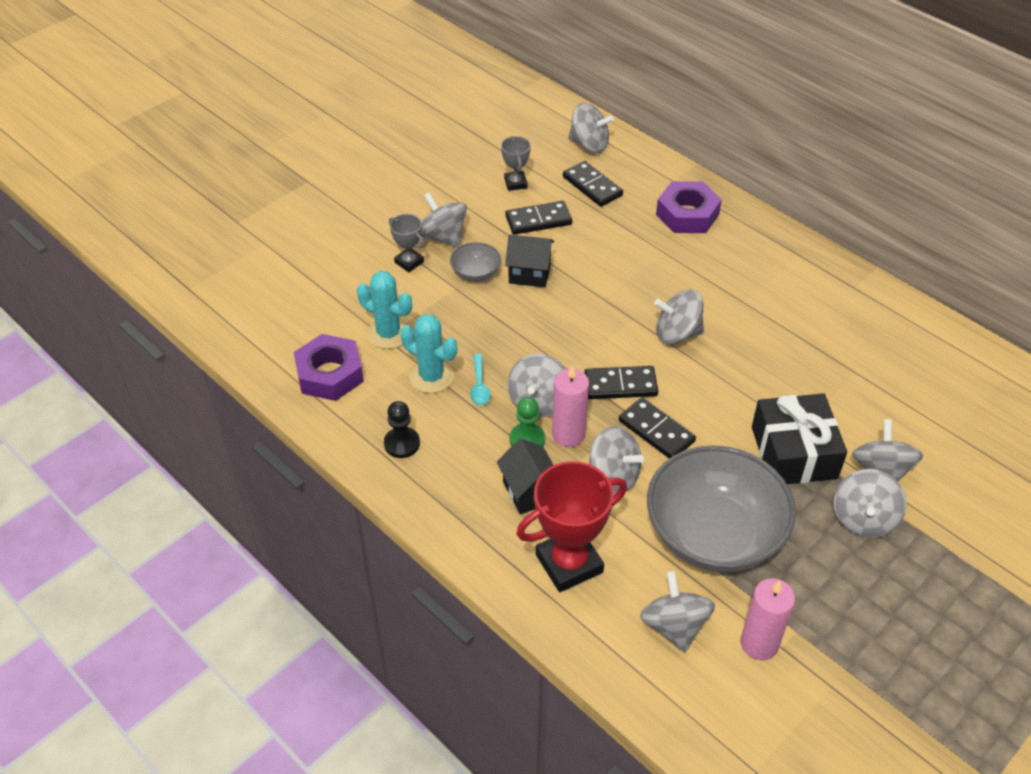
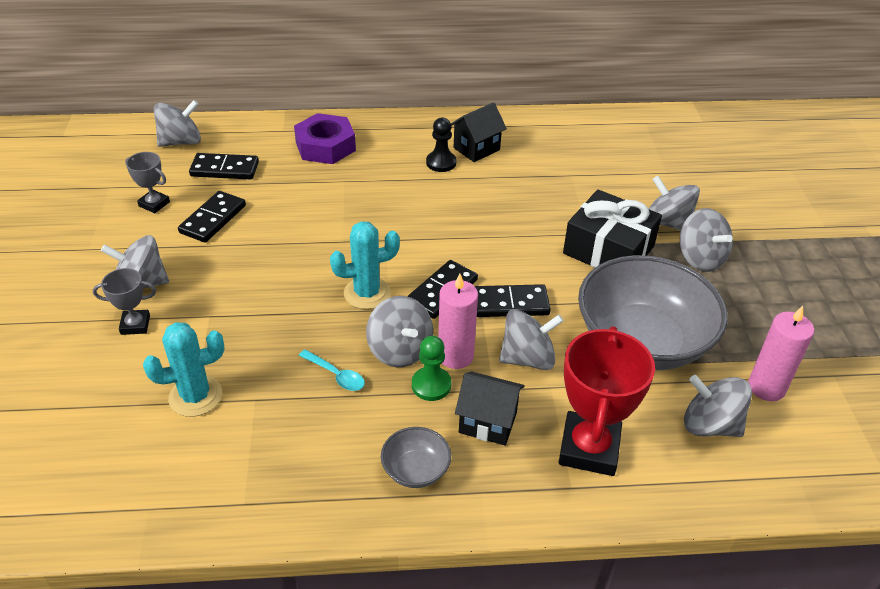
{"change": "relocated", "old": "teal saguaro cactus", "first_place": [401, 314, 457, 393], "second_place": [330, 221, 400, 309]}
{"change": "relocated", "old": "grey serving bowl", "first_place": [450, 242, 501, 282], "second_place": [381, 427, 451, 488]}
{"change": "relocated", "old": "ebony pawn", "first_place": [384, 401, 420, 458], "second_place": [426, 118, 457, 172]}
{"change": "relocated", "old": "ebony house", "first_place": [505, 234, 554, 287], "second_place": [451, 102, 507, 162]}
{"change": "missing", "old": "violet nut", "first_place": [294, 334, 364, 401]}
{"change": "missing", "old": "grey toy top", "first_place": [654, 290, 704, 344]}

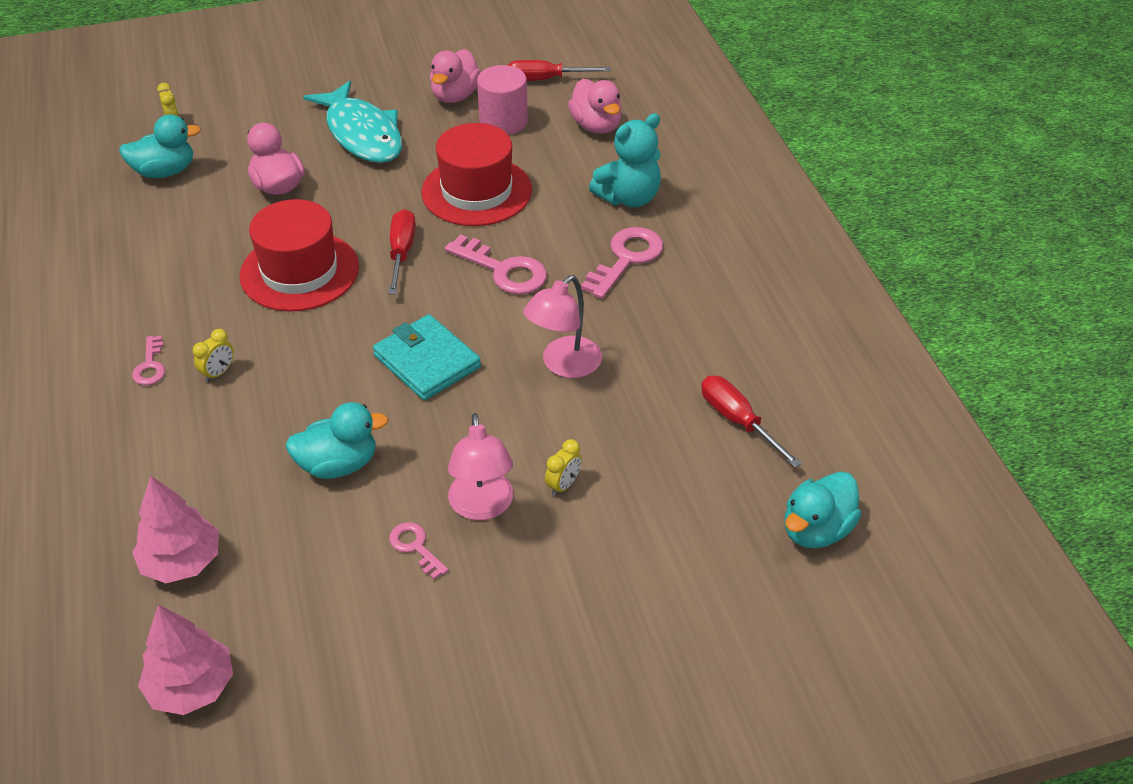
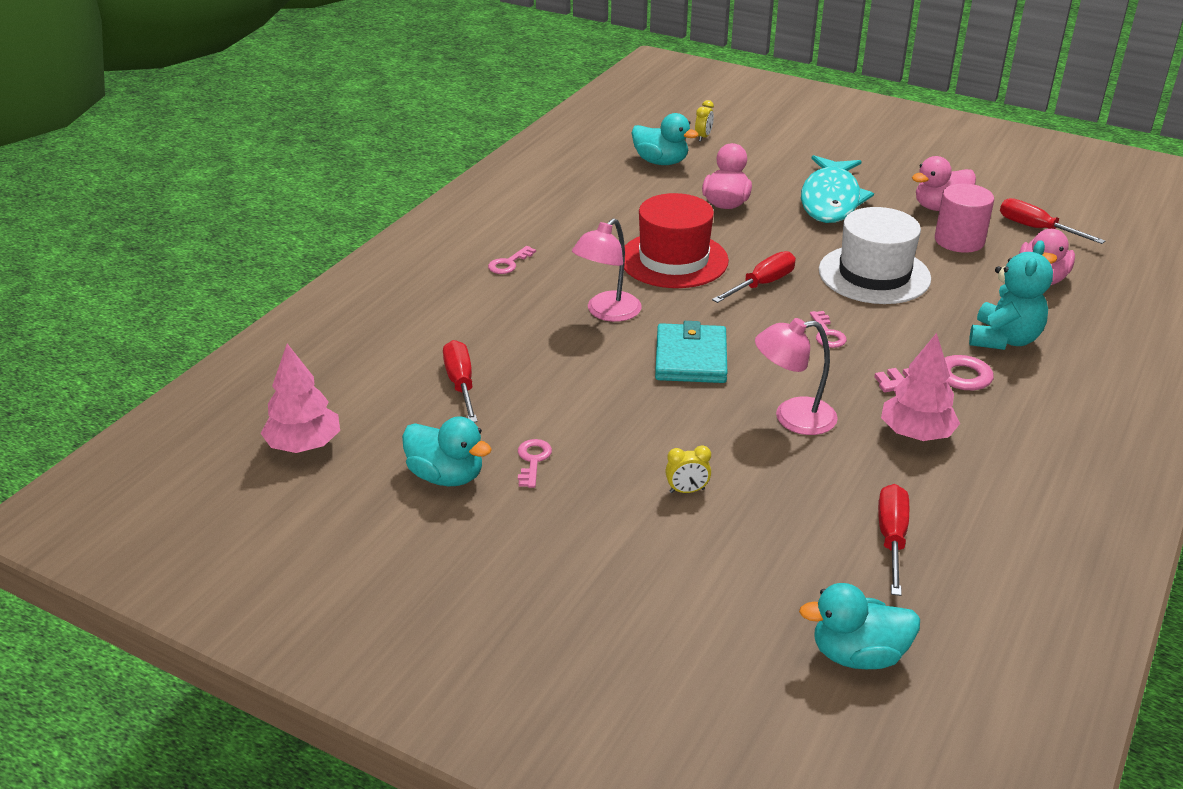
{"change": "relocated", "old": "teal toy duck", "first_place": [285, 402, 388, 479], "second_place": [402, 416, 492, 486]}
{"change": "appeared", "new": "crimson flat screwdriver", "second_place": [443, 340, 478, 423]}
{"change": "relocated", "old": "pink lamp", "first_place": [448, 413, 513, 520], "second_place": [572, 219, 642, 322]}
{"change": "size", "old": "pink key", "first_place": [445, 235, 547, 294], "second_place": [810, 311, 847, 348], "factor": 0.56}
{"change": "colour", "old": "crimson top hat", "new": "pure white top hat", "first_place": [421, 123, 532, 226], "second_place": [819, 207, 931, 304]}
{"change": "relocated", "old": "pink fir tree", "first_place": [132, 476, 219, 583], "second_place": [881, 333, 960, 441]}
{"change": "spun", "old": "teal teddy bear", "first_place": [589, 113, 661, 207], "second_place": [969, 240, 1053, 350], "degrees": -75}
{"change": "missing", "old": "golden alarm clock", "first_place": [193, 329, 234, 382]}

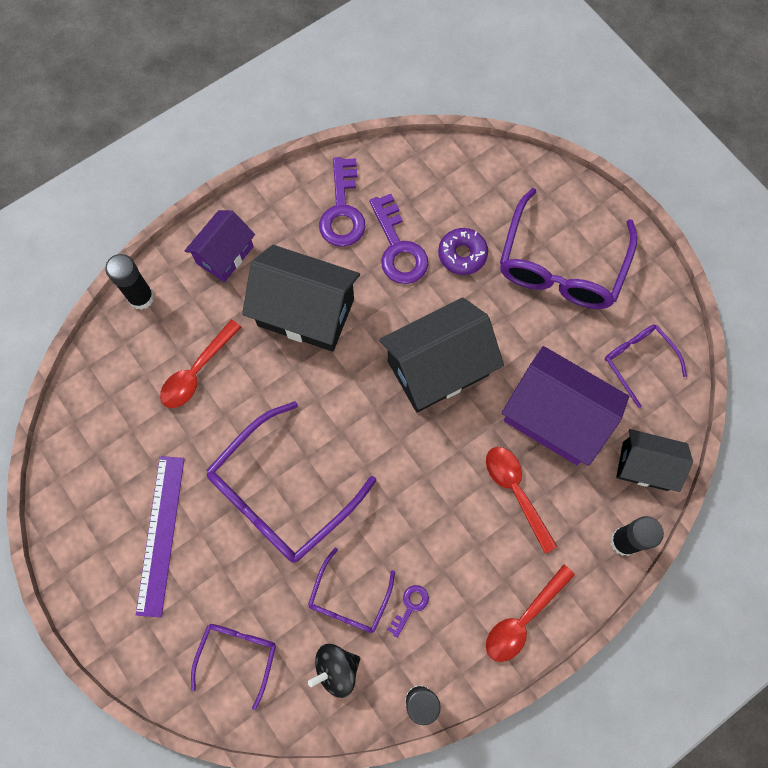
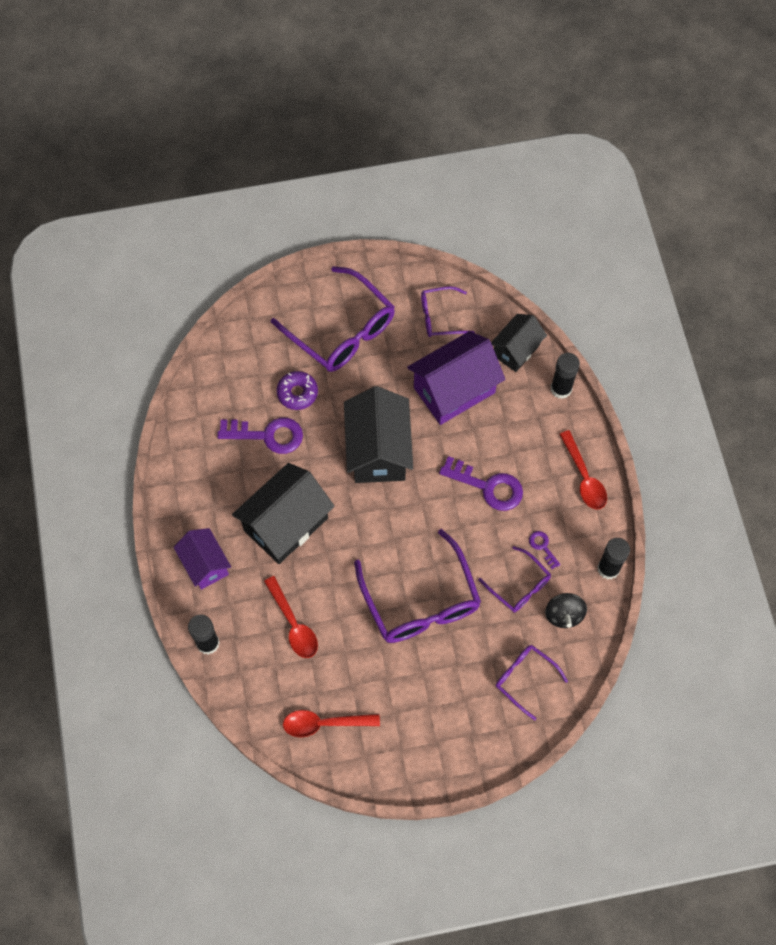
{"change": "relocated", "old": "crimson spoon", "first_place": [486, 447, 558, 554], "second_place": [283, 710, 380, 737]}
{"change": "relocated", "old": "violet key", "first_place": [319, 157, 366, 247], "second_place": [439, 456, 523, 511]}
{"change": "missing", "old": "violet measuring stick", "first_place": [136, 456, 185, 617]}

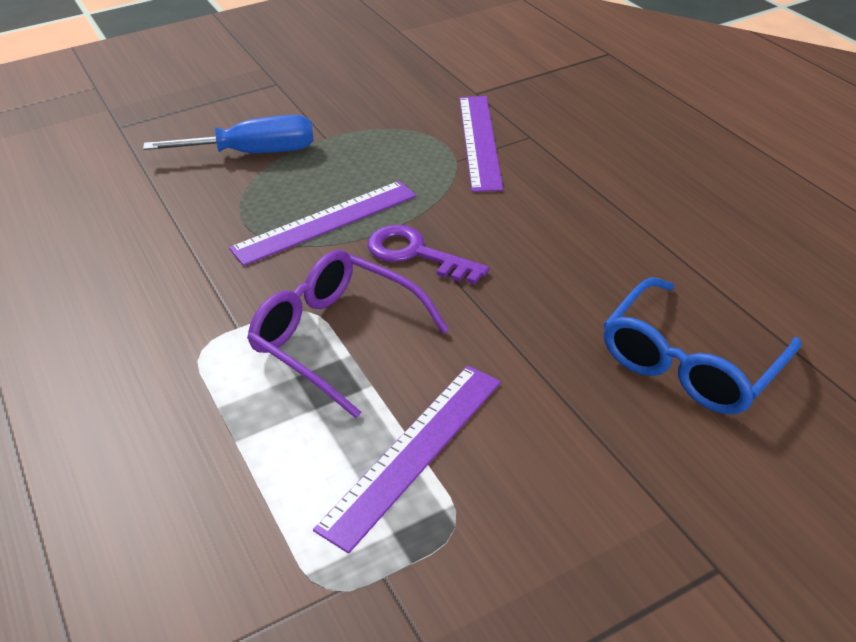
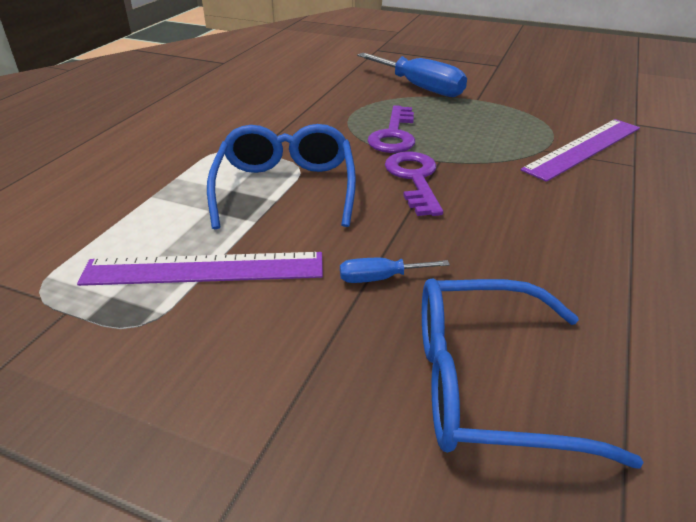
{"change": "colour", "old": "violet spectacles", "new": "blue spectacles", "first_place": [247, 250, 449, 418], "second_place": [207, 124, 356, 229]}
{"change": "appeared", "new": "blue flat screwdriver", "second_place": [340, 258, 450, 283]}
{"change": "exchanged", "old": "violet measuring stick", "new": "violet key", "first_place": [229, 181, 416, 266], "second_place": [367, 105, 415, 153]}

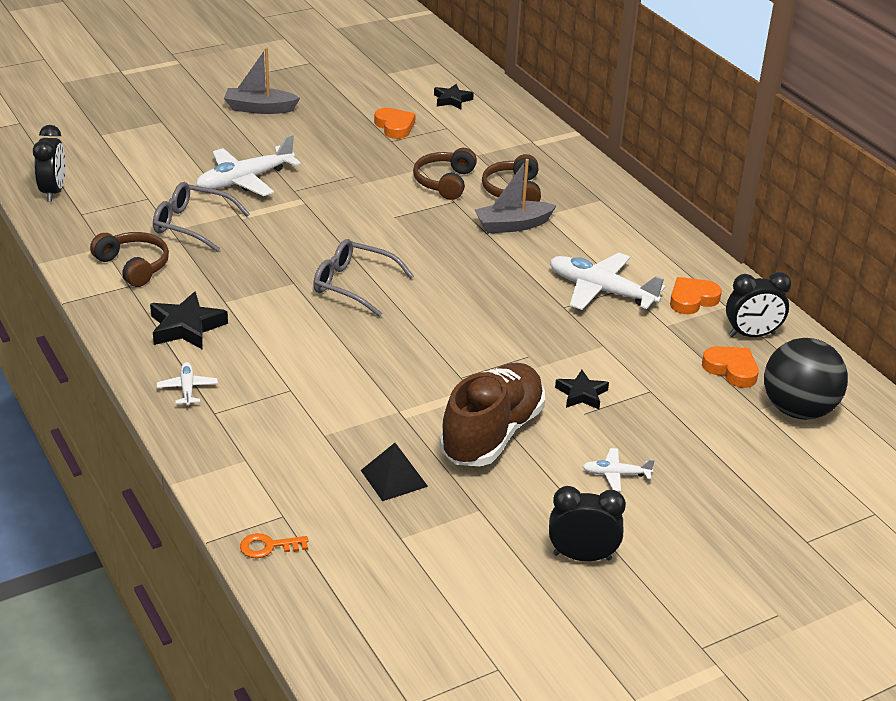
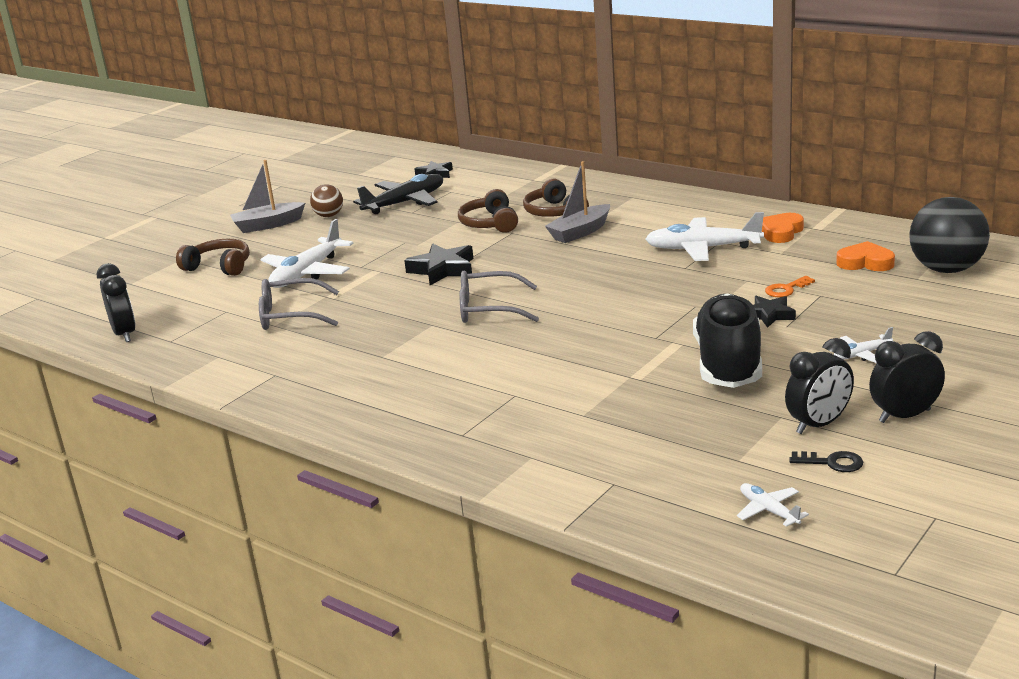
{"change": "relocated", "old": "dark brown headset", "first_place": [90, 232, 169, 287], "second_place": [176, 239, 250, 276]}
{"change": "appeared", "new": "dark brown ball", "second_place": [310, 184, 343, 217]}
{"change": "exchanged", "old": "orange heart", "new": "ebony toy plane", "first_place": [374, 108, 416, 139], "second_place": [353, 174, 443, 214]}
{"change": "relocated", "old": "ebony star shape", "first_place": [150, 291, 228, 350], "second_place": [404, 243, 473, 285]}
{"change": "colour", "old": "dark brown sneaker", "new": "ebony sneaker", "first_place": [440, 363, 545, 466], "second_place": [693, 294, 762, 388]}
{"change": "relocated", "old": "pure white toy plane", "first_place": [157, 362, 218, 406], "second_place": [737, 483, 809, 527]}
{"change": "relocated", "old": "orange key", "first_place": [240, 533, 308, 558], "second_place": [765, 276, 815, 298]}
{"change": "relocated", "old": "ebony alarm clock", "first_place": [726, 272, 791, 337], "second_place": [785, 338, 854, 434]}
{"change": "appeared", "new": "ebony key", "second_place": [789, 451, 863, 472]}
{"change": "missing", "old": "ebony solid pyramid", "first_place": [361, 443, 428, 501]}

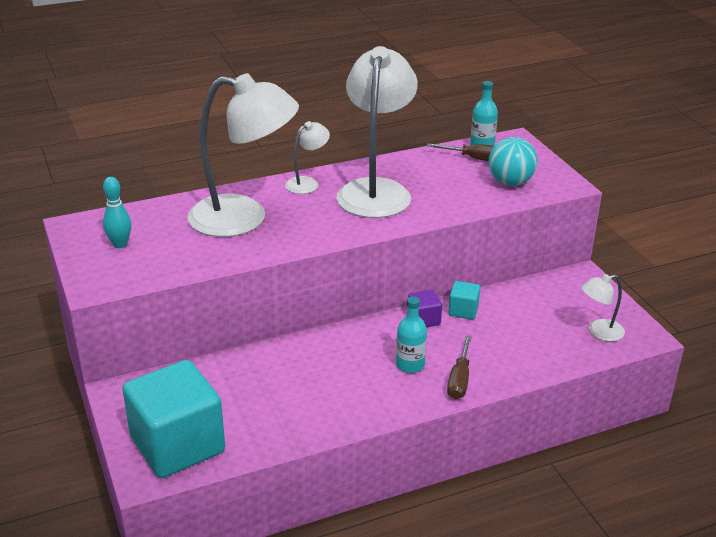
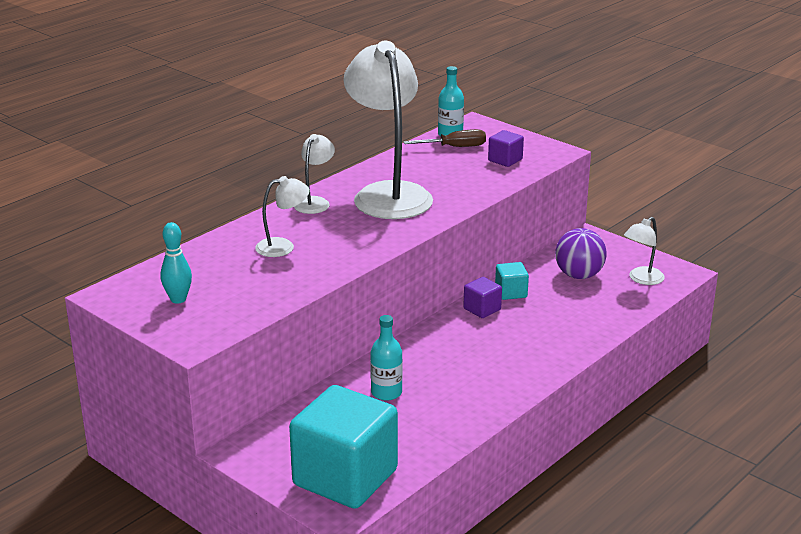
{"change": "size", "old": "pure white lamp", "first_place": [187, 73, 299, 237], "second_place": [255, 176, 310, 257], "factor": 0.46}
{"change": "relocated", "old": "teal bottle", "first_place": [396, 296, 427, 373], "second_place": [370, 315, 403, 401]}
{"change": "exchanged", "old": "teal ball", "new": "violet block", "first_place": [489, 137, 537, 186], "second_place": [488, 130, 524, 167]}
{"change": "appeared", "new": "violet ball", "second_place": [555, 228, 607, 279]}
{"change": "missing", "old": "dark brown flat screwdriver", "first_place": [447, 335, 472, 399]}

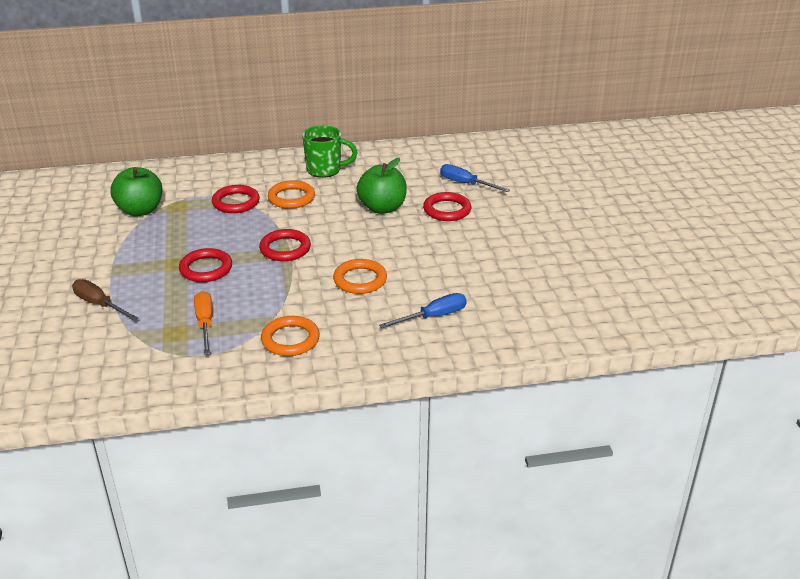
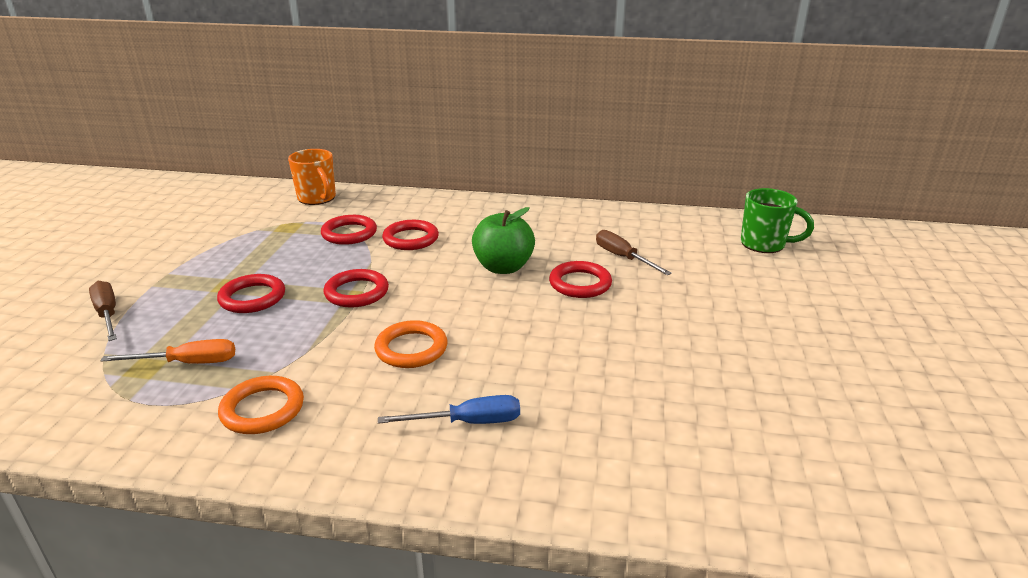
{"change": "spun", "old": "orange flat screwdriver", "first_place": [194, 291, 213, 355], "second_place": [100, 339, 235, 364], "degrees": 75}
{"change": "appeared", "new": "orange tea mug", "second_place": [288, 149, 336, 205]}
{"change": "colour", "old": "orange torus", "new": "crimson torus", "first_place": [268, 180, 315, 209], "second_place": [382, 220, 439, 250]}
{"change": "colour", "old": "blue flat screwdriver", "new": "dark brown flat screwdriver", "first_place": [440, 164, 510, 192], "second_place": [596, 230, 672, 275]}
{"change": "relocated", "old": "emerald tea mug", "first_place": [302, 125, 358, 178], "second_place": [741, 188, 814, 253]}
{"change": "missing", "old": "emerald apple fruit", "first_place": [110, 167, 162, 216]}

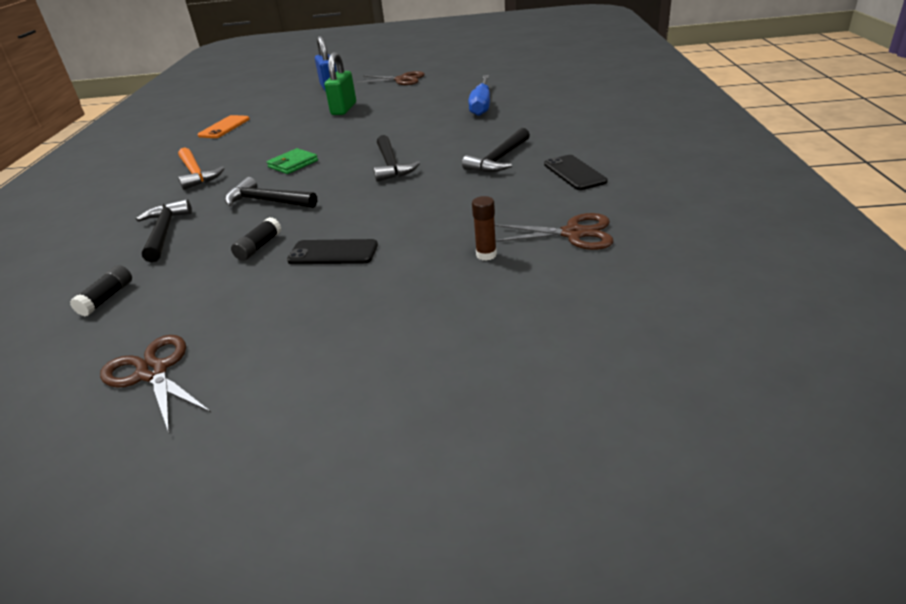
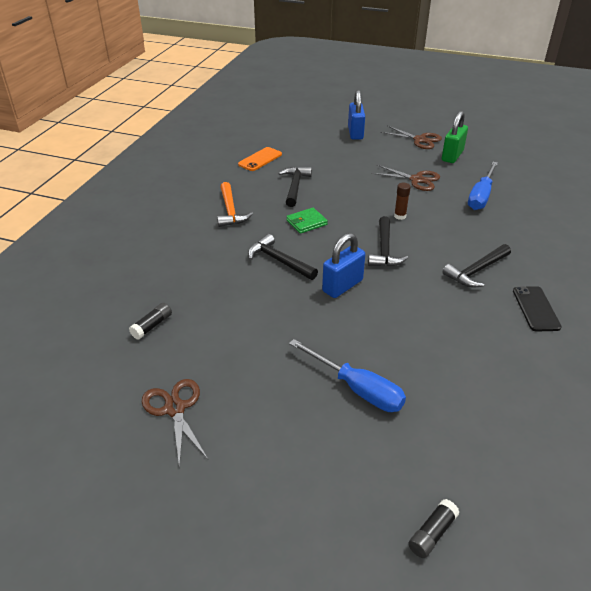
{"change": "relocated", "old": "ebony carpenter's hammer", "first_place": [136, 199, 192, 262], "second_place": [278, 166, 312, 207]}
{"change": "appeared", "new": "blue flat screwdriver", "second_place": [289, 339, 406, 412]}
{"change": "appeared", "new": "blue padlock", "second_place": [322, 233, 365, 298]}
{"change": "relocated", "old": "dark brown scissors", "first_place": [495, 213, 613, 250], "second_place": [371, 165, 440, 191]}
{"change": "relocated", "old": "dark brown stick of glue", "first_place": [472, 196, 497, 261], "second_place": [394, 183, 411, 220]}
{"change": "relocated", "old": "ebony stick of glue", "first_place": [231, 217, 282, 261], "second_place": [408, 499, 459, 558]}
{"change": "relocated", "old": "emerald padlock", "first_place": [324, 52, 356, 115], "second_place": [442, 111, 468, 163]}
{"change": "missing", "old": "ebony smartphone", "first_place": [287, 239, 378, 264]}

